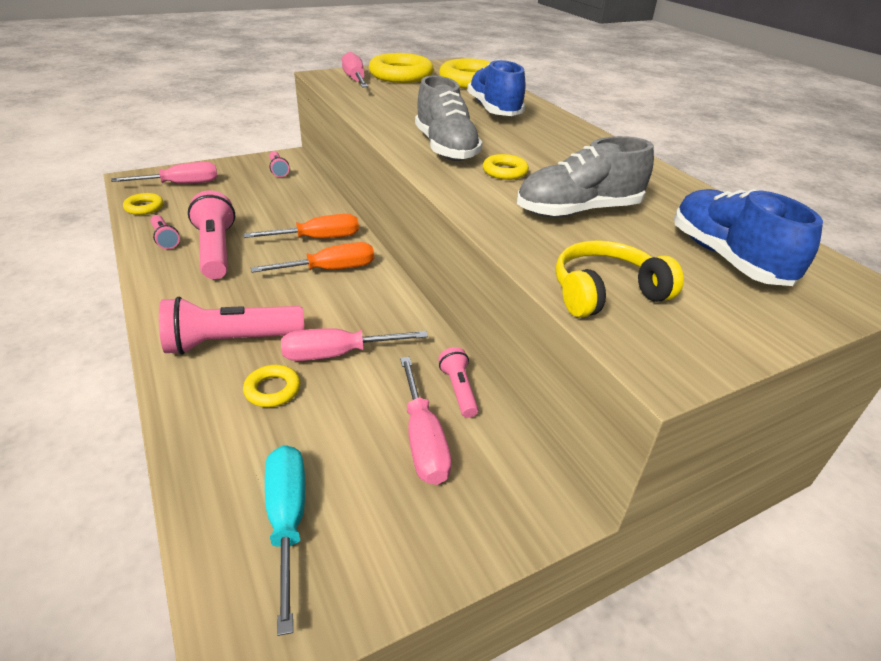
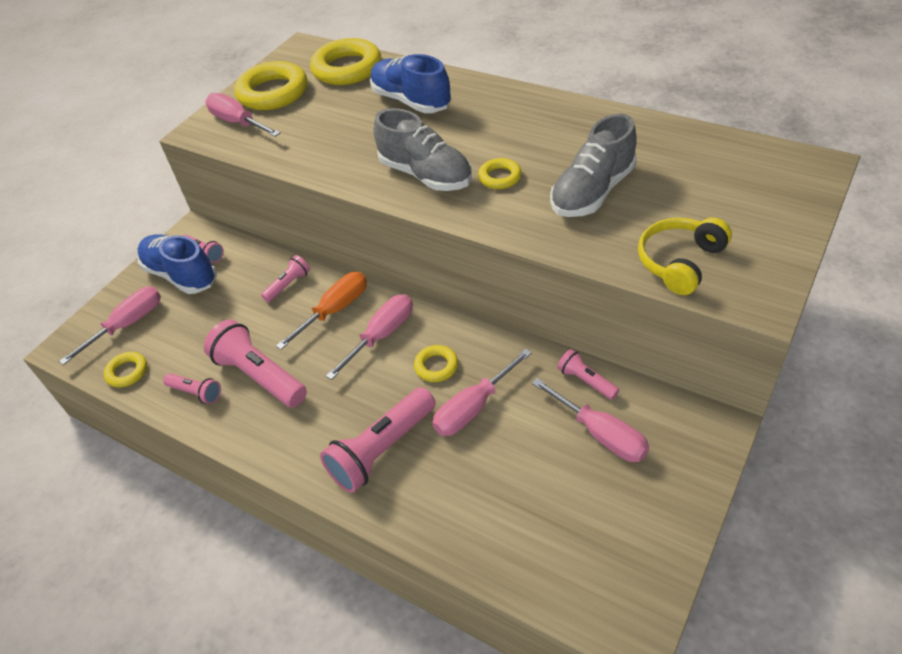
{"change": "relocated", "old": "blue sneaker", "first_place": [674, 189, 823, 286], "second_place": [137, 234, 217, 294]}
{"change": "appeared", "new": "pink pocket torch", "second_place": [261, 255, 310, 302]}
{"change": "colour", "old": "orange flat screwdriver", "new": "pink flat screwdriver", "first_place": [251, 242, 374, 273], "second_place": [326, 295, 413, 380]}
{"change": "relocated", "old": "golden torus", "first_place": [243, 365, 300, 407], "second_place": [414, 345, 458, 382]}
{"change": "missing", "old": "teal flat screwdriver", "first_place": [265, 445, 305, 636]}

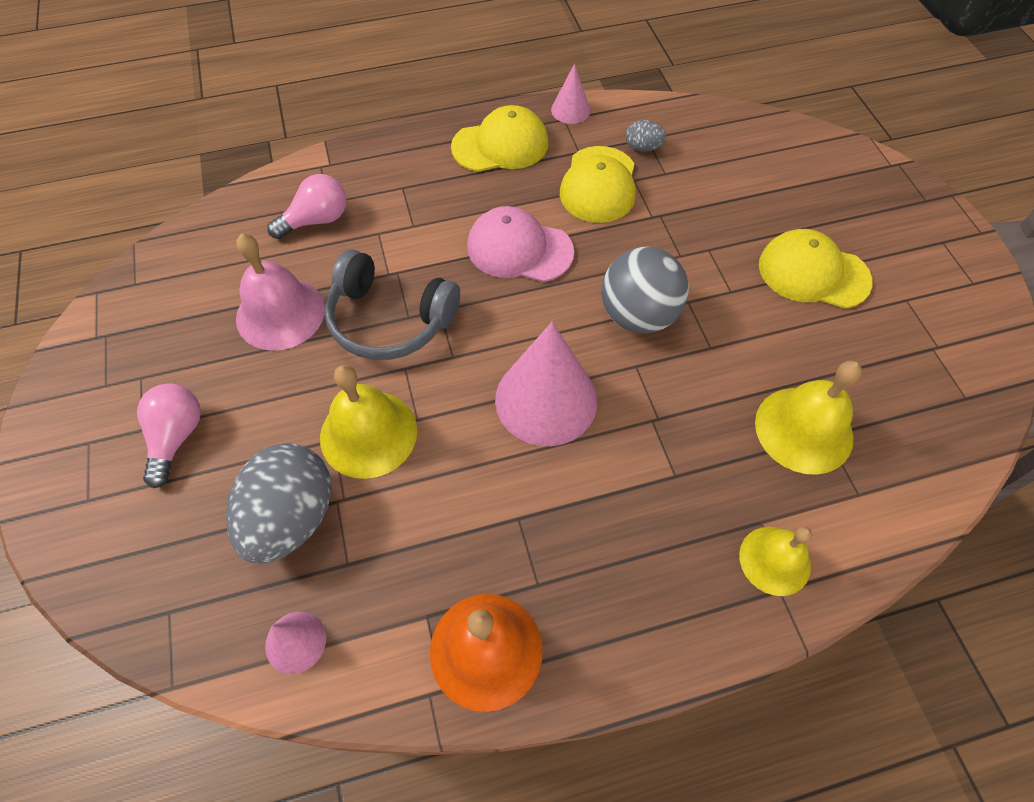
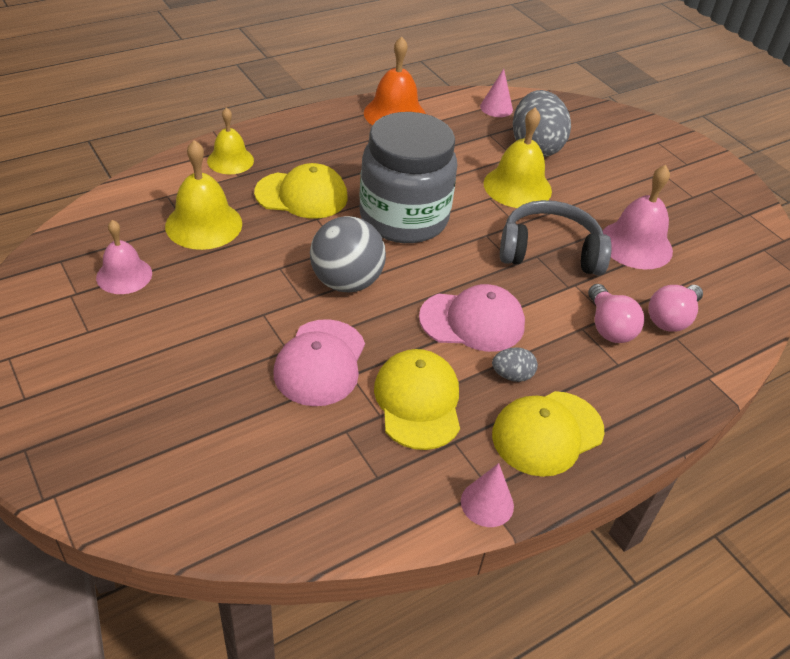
{"change": "appeared", "new": "pink hand bell", "second_place": [96, 220, 152, 294]}
{"change": "relocated", "old": "golden cap", "first_place": [759, 229, 873, 309], "second_place": [254, 163, 348, 219]}
{"change": "appeared", "new": "pink cap", "second_place": [273, 319, 365, 406]}
{"change": "exchanged", "old": "pink cone shape", "new": "grey preserve jar", "first_place": [495, 322, 597, 446], "second_place": [359, 112, 457, 243]}
{"change": "relocated", "old": "grey egg", "first_place": [626, 120, 666, 152], "second_place": [492, 347, 538, 382]}
{"change": "relocated", "old": "pink bulb", "first_place": [137, 383, 201, 488], "second_place": [588, 284, 645, 343]}

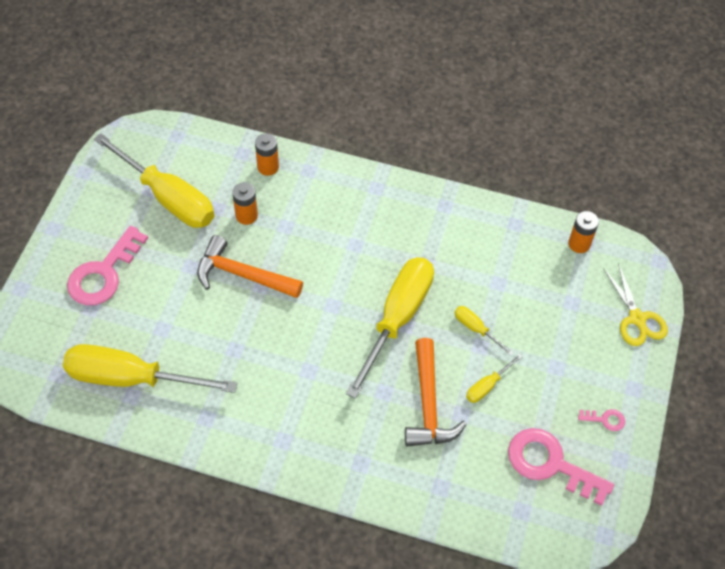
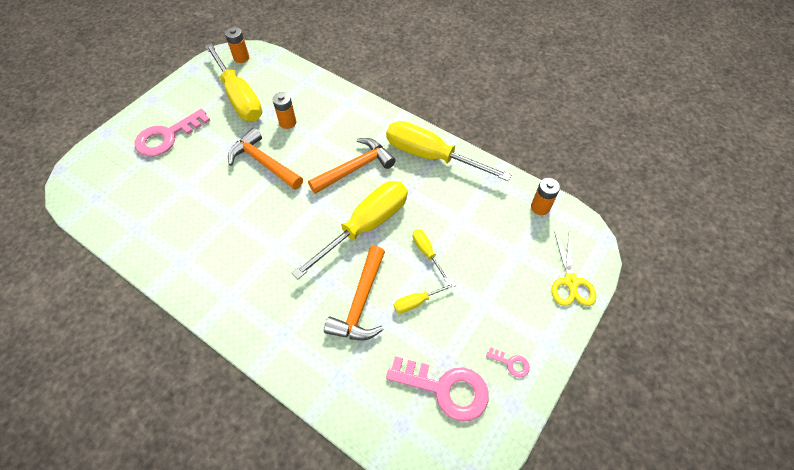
{"change": "relocated", "old": "orange battery", "first_place": [255, 133, 279, 176], "second_place": [225, 27, 249, 63]}
{"change": "appeared", "new": "orange carpenter's hammer", "second_place": [308, 138, 396, 194]}
{"change": "relocated", "old": "golden flat screwdriver", "first_place": [63, 344, 237, 393], "second_place": [386, 121, 511, 181]}
{"change": "spun", "old": "pink key", "first_place": [508, 428, 614, 506], "second_place": [386, 356, 489, 422], "degrees": 150}

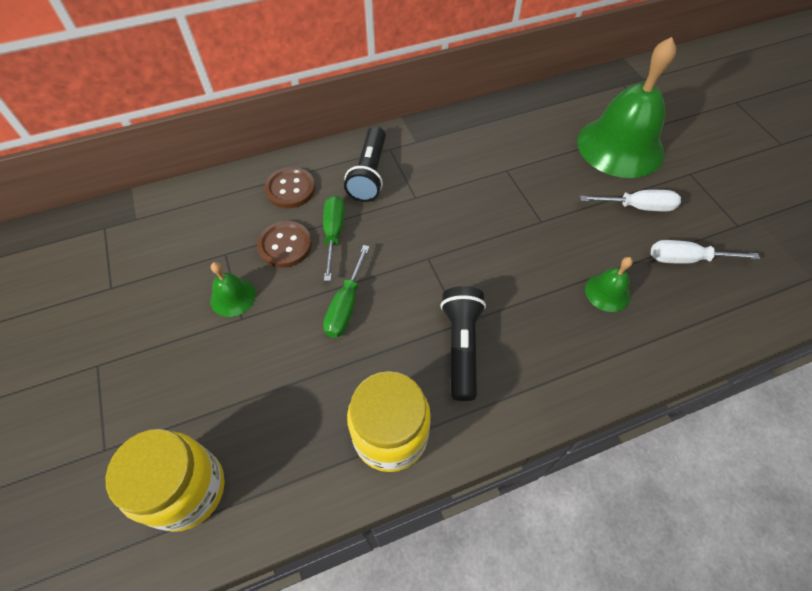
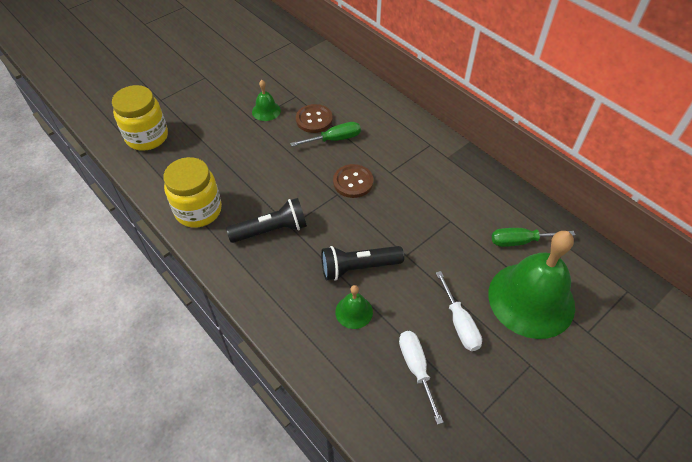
{"change": "relocated", "old": "ebony pocket torch", "first_place": [344, 126, 386, 202], "second_place": [321, 246, 404, 281]}
{"change": "relocated", "old": "dark brown button", "first_place": [264, 167, 315, 208], "second_place": [333, 164, 373, 198]}
{"change": "relocated", "old": "emerald flat screwdriver", "first_place": [323, 245, 370, 338], "second_place": [492, 228, 575, 247]}

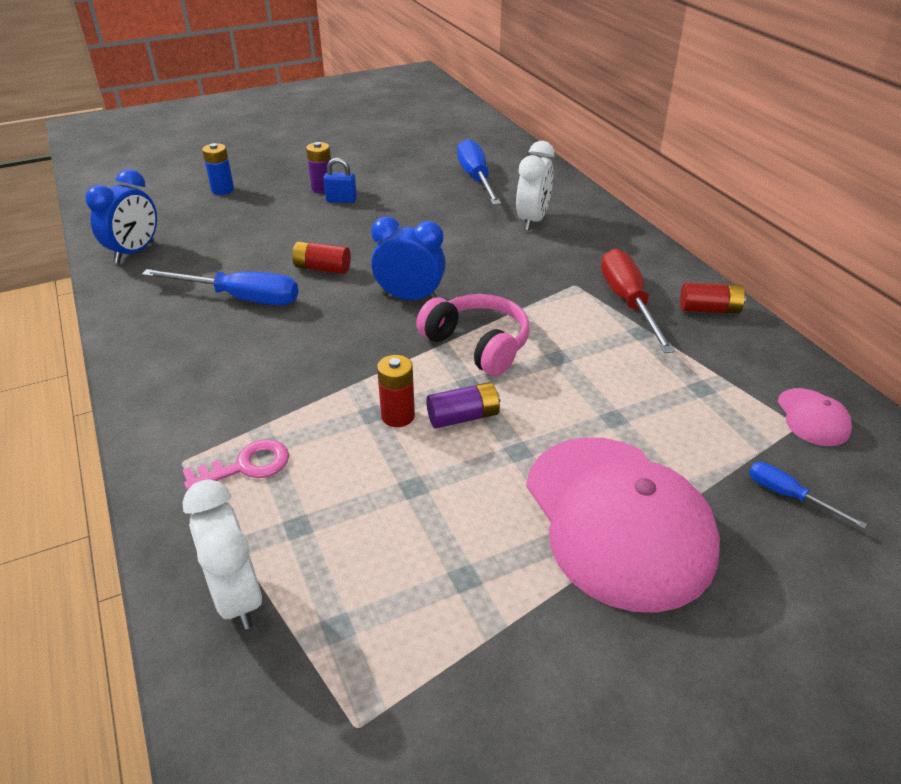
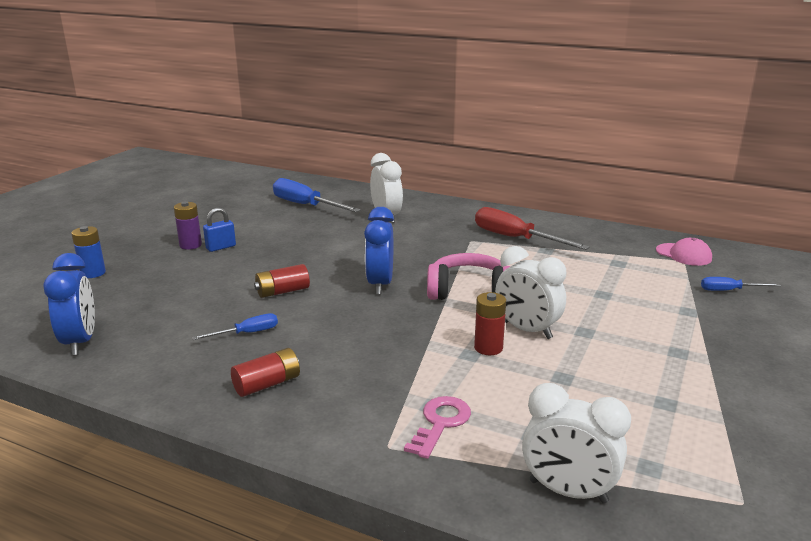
{"change": "size", "old": "blue flat screwdriver", "first_place": [142, 269, 299, 305], "second_place": [192, 313, 278, 340], "factor": 0.52}
{"change": "relocated", "old": "crimson battery", "first_place": [680, 282, 746, 314], "second_place": [231, 348, 300, 397]}
{"change": "spun", "old": "blue alarm clock", "first_place": [371, 216, 446, 300], "second_place": [364, 207, 394, 295], "degrees": -60}
{"change": "exchanged", "old": "violet battery", "new": "pure white alarm clock", "first_place": [426, 382, 500, 429], "second_place": [495, 246, 566, 339]}
{"change": "missing", "old": "pink cap", "first_place": [526, 437, 720, 613]}

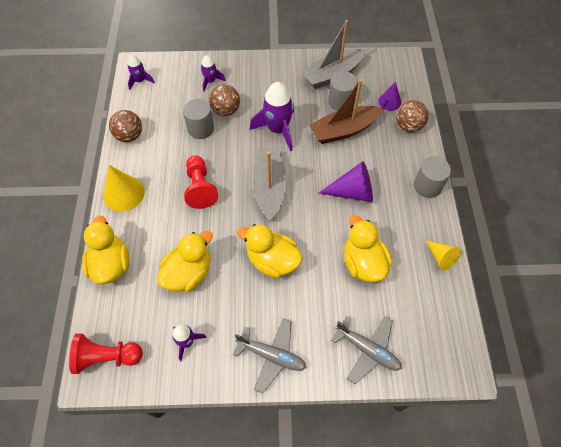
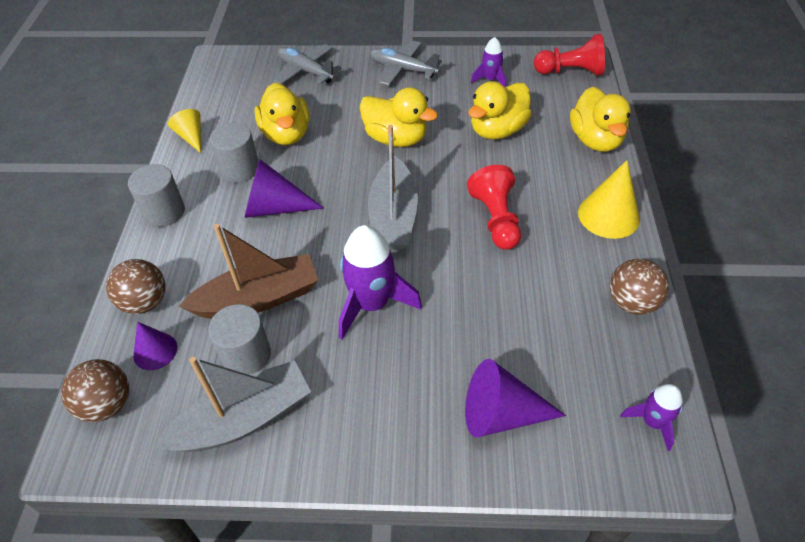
{"change": "relocated", "old": "dark brown ball", "first_place": [209, 84, 240, 116], "second_place": [61, 359, 129, 422]}
{"change": "relocated", "old": "grey cylinder shape", "first_place": [183, 99, 214, 139], "second_place": [210, 123, 259, 182]}
{"change": "exchanged", "old": "violet spaceship", "new": "violet cone shape", "first_place": [201, 55, 226, 92], "second_place": [465, 359, 566, 438]}

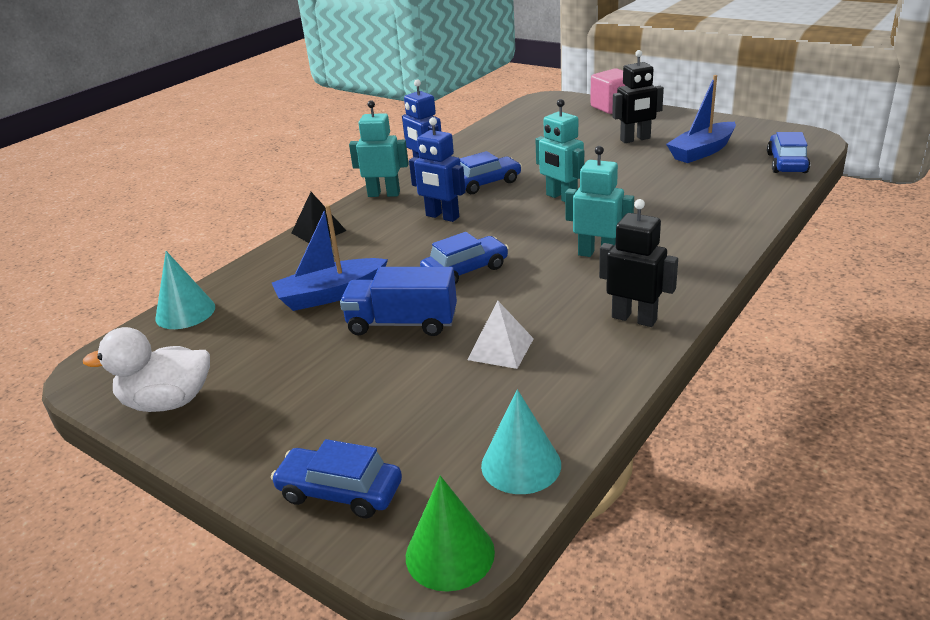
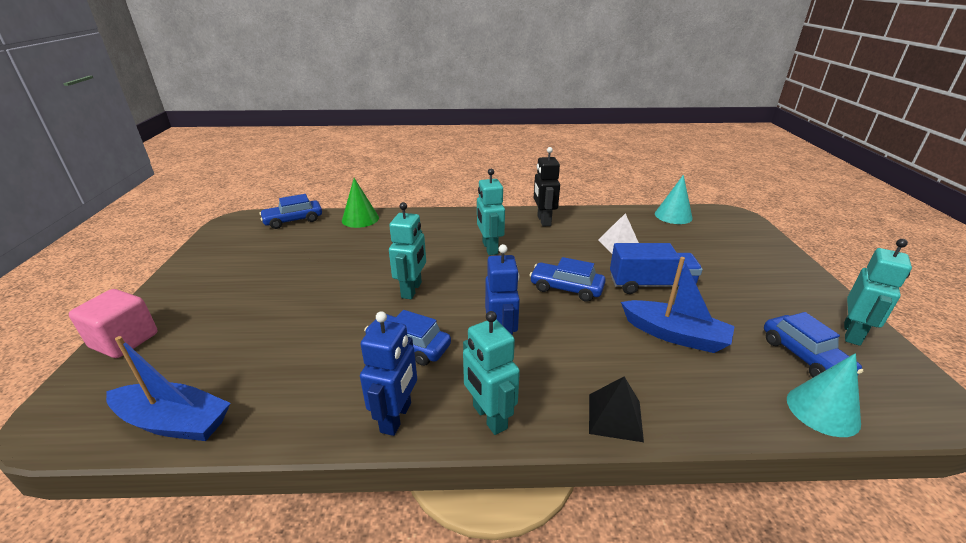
{"change": "relocated", "old": "blue sailboat", "first_place": [666, 75, 736, 163], "second_place": [106, 336, 230, 441]}
{"change": "relocated", "old": "emerald cone shape", "first_place": [406, 476, 495, 591], "second_place": [342, 178, 379, 228]}
{"change": "spun", "old": "blue truck", "first_place": [340, 267, 457, 336], "second_place": [610, 243, 703, 294], "degrees": -60}
{"change": "relocated", "old": "blue automobile", "first_place": [271, 439, 402, 518], "second_place": [764, 312, 863, 378]}
{"change": "exchanged", "old": "pure white toy duck", "new": "teal robot figure", "first_place": [83, 327, 210, 412], "second_place": [844, 239, 912, 346]}
{"change": "missing", "old": "ebony robot figure", "first_place": [612, 50, 664, 143]}

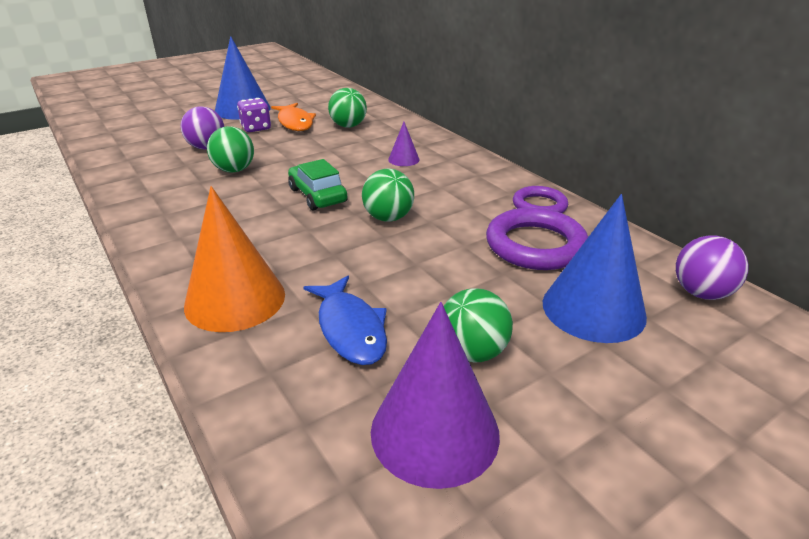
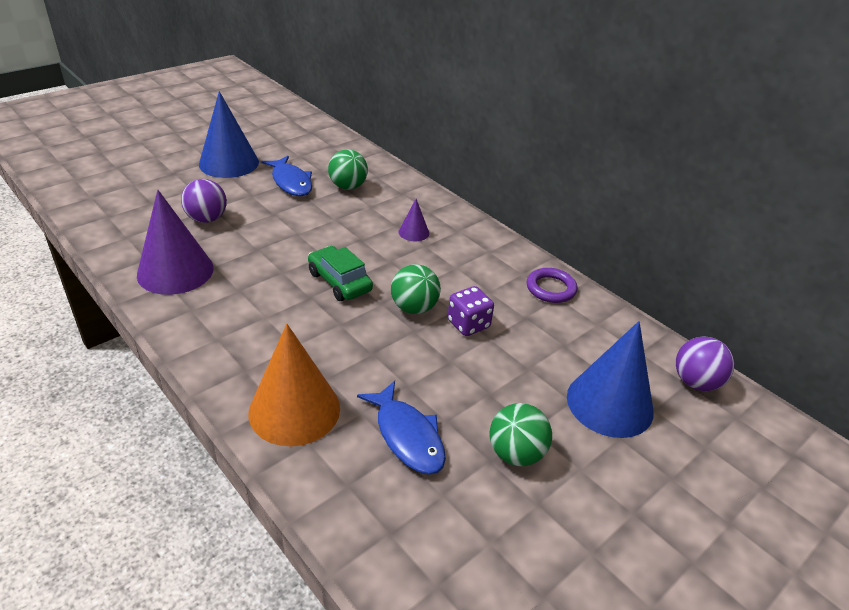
{"change": "relocated", "old": "violet cone shape", "first_place": [371, 302, 500, 489], "second_place": [137, 190, 214, 295]}
{"change": "colour", "old": "orange toy fish", "new": "blue toy fish", "first_place": [271, 103, 316, 131], "second_place": [261, 156, 312, 196]}
{"change": "relocated", "old": "violet dice", "first_place": [237, 98, 271, 132], "second_place": [448, 286, 494, 336]}
{"change": "missing", "old": "emerald ball", "first_place": [207, 126, 254, 173]}
{"change": "missing", "old": "violet torus", "first_place": [486, 208, 588, 270]}

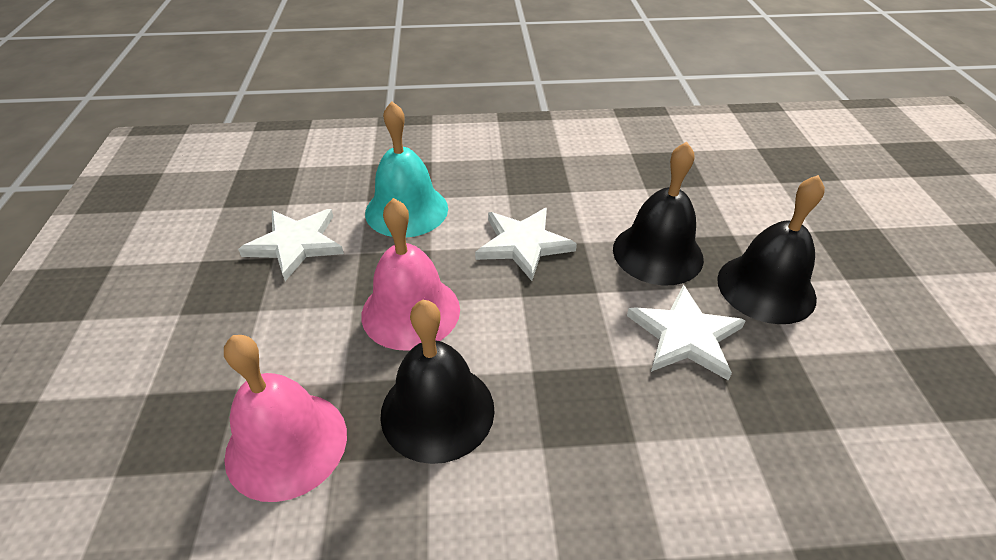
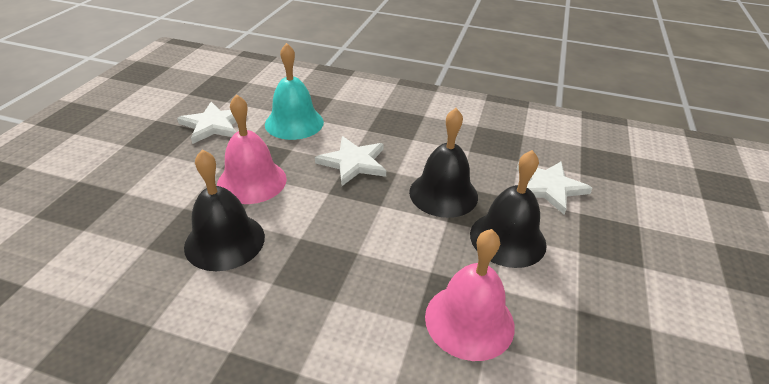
{"change": "relocated", "old": "pink hand bell", "first_place": [224, 335, 347, 502], "second_place": [425, 229, 515, 361]}
{"change": "relocated", "old": "pure white star shape", "first_place": [627, 285, 746, 380], "second_place": [517, 162, 593, 214]}

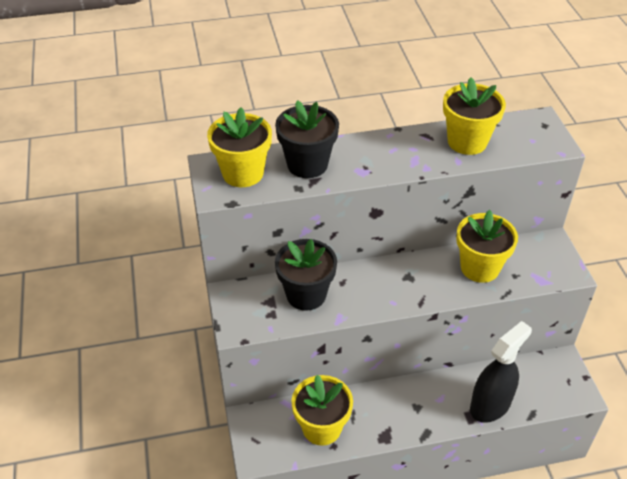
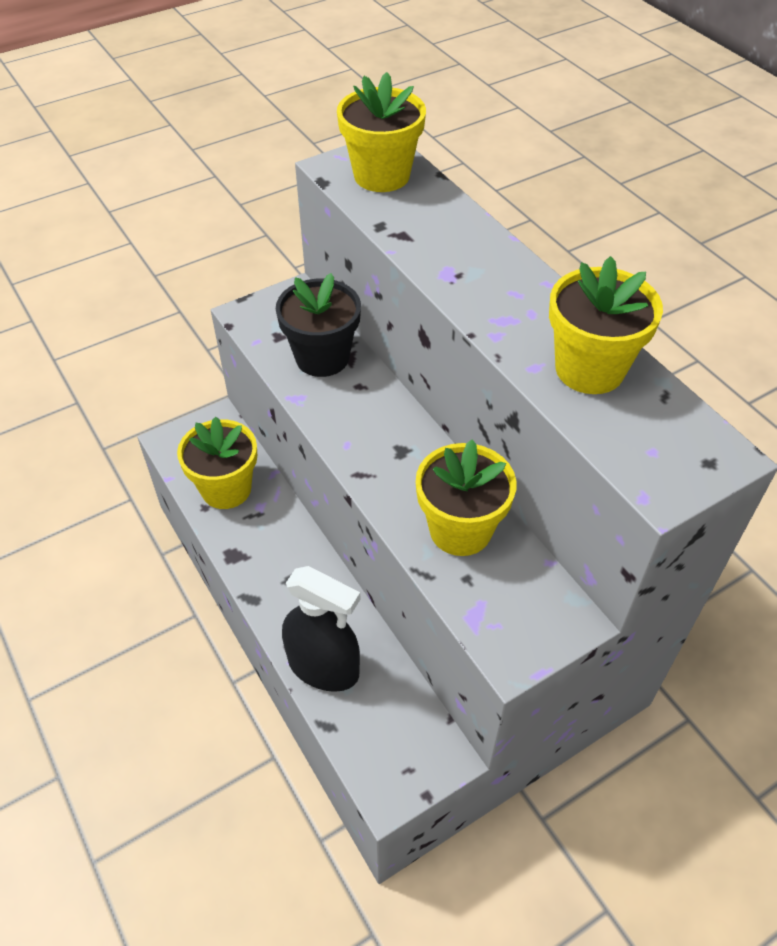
{"change": "missing", "old": "ebony potted plant", "first_place": [275, 100, 339, 178]}

